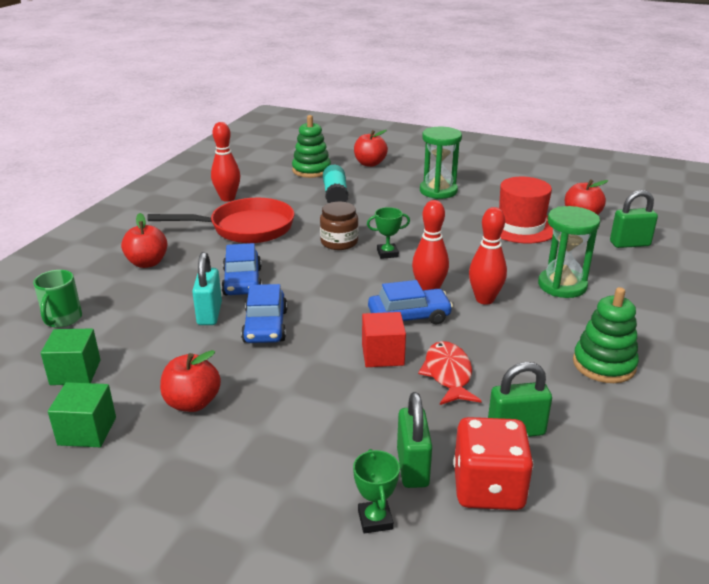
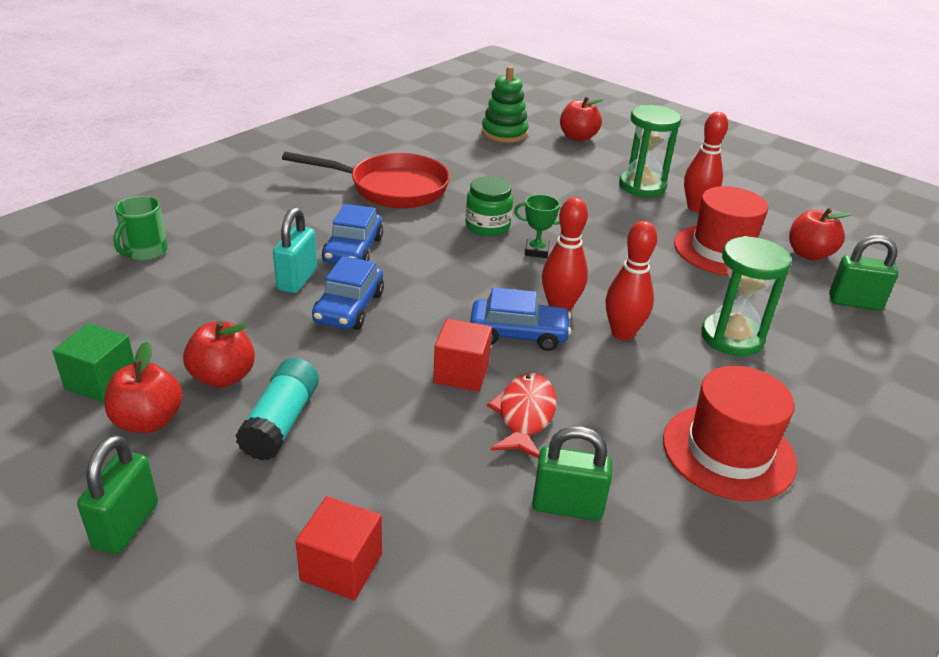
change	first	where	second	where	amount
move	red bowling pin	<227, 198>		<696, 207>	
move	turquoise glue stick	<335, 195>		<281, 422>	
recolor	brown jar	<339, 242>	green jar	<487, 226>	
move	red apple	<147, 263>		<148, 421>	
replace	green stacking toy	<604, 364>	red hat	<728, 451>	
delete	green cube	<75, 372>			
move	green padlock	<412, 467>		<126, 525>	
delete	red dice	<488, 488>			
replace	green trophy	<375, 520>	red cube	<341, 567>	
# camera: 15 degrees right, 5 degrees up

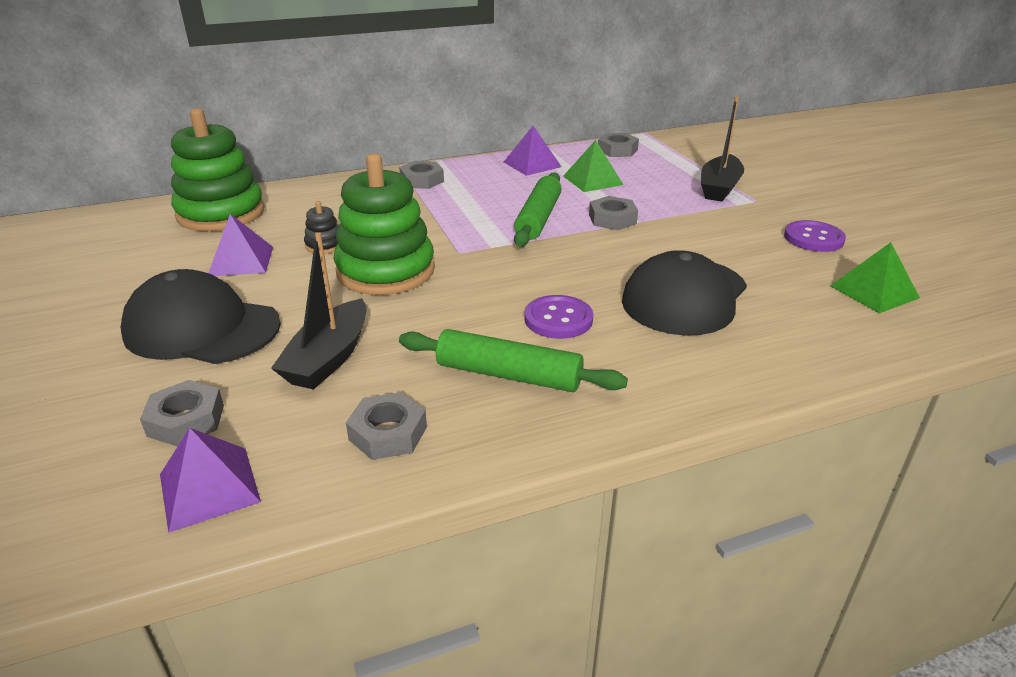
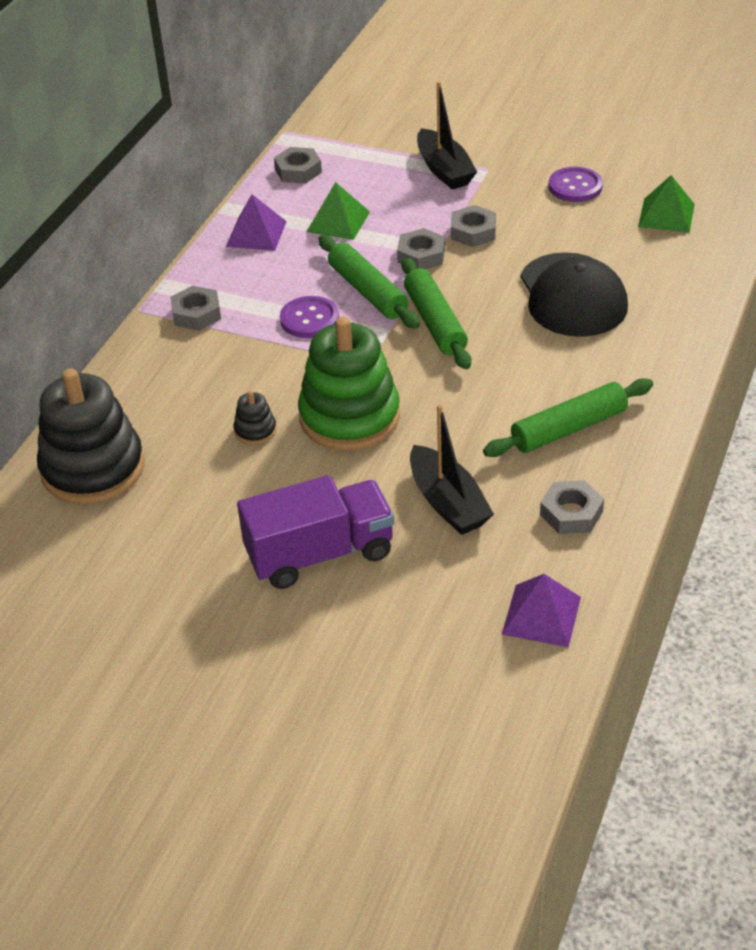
change	first	where	second	where	amount
recolor	green stacking toy	<221, 213>	black stacking toy	<93, 468>	
delete	purple pyramid	<241, 261>			
replace	black cap	<202, 328>	purple truck	<320, 554>	
move	purple button	<558, 319>		<309, 319>	
move	grey nut	<186, 420>		<473, 232>	
insert			green rolling pin	<435, 322>	
# camera: 45 degrees left, 10 degrees up

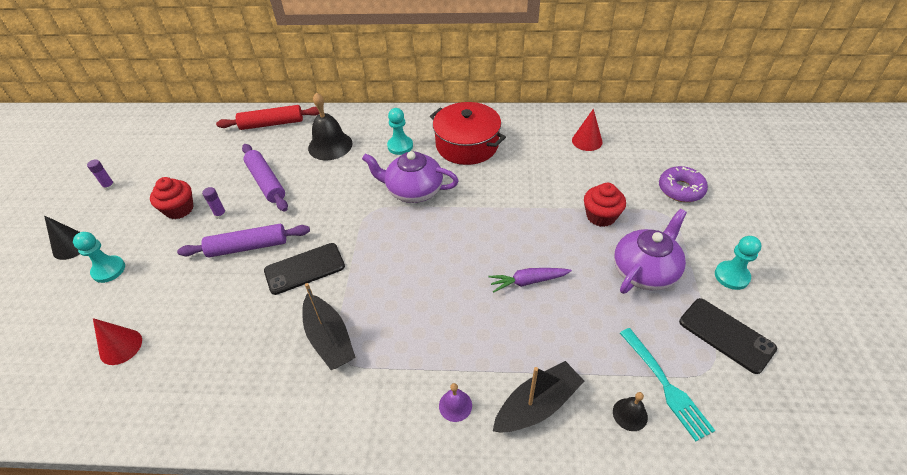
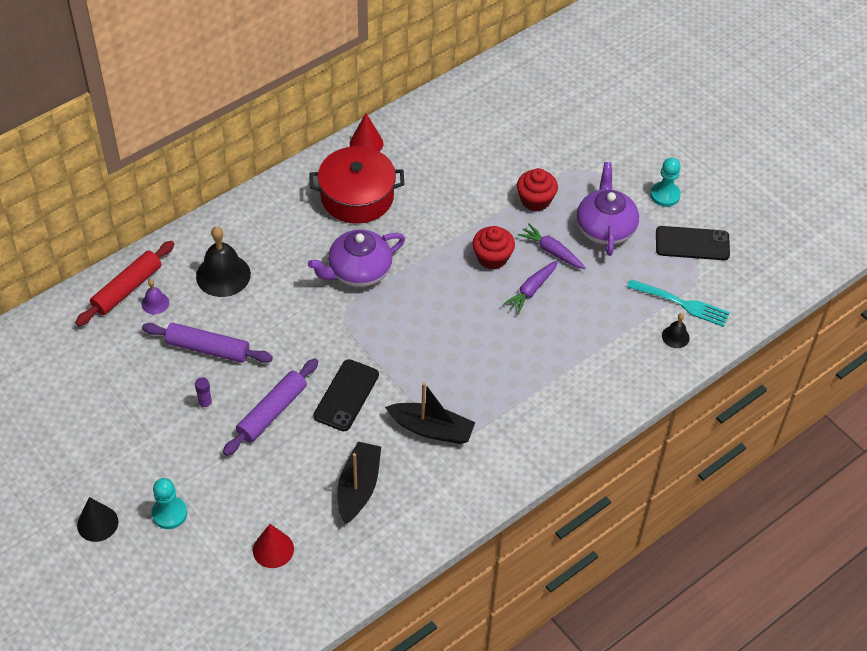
change	first	where	second	where	amount
delete	turquoise pawn	<400, 146>			
move	red cone	<587, 141>		<366, 143>	
delete	purple glue stick	<109, 186>			
delete	purple donut	<680, 189>			
move	red cupcake	<179, 209>		<492, 258>	
move	black boat	<537, 405>		<358, 487>	
move	purple bell	<455, 405>		<155, 303>	
insert			purple carrot	<551, 251>	
# camera: 45 degrees left, 5 degrees up

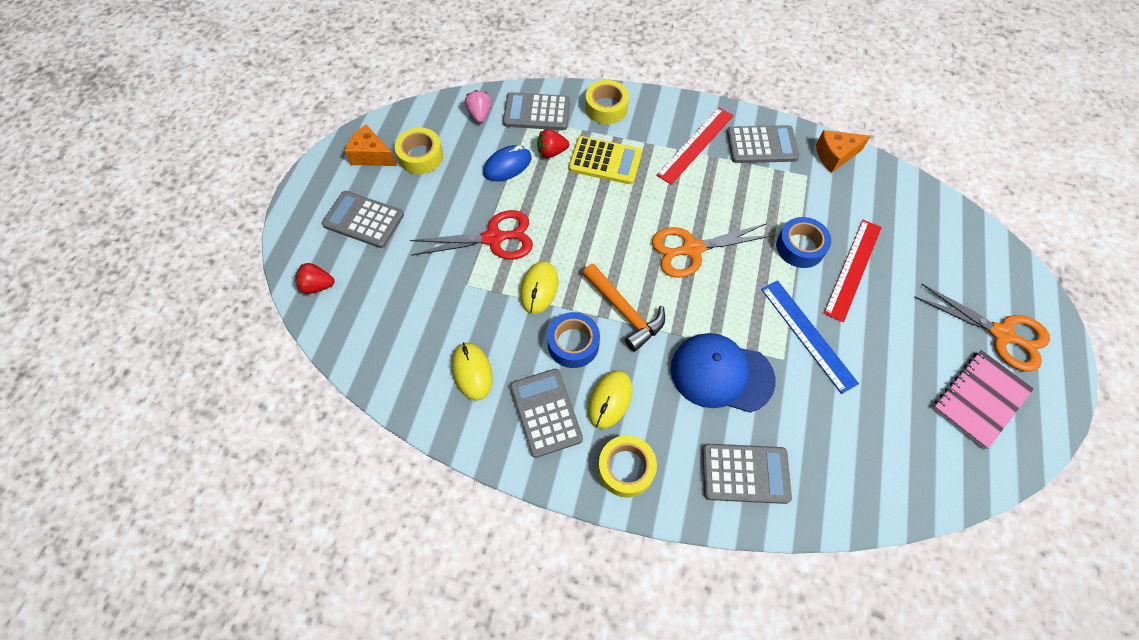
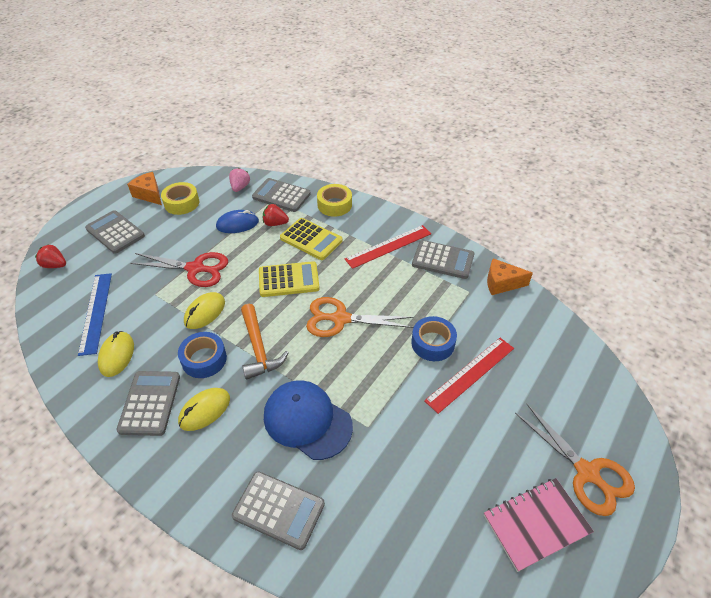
change	first	where	second	where	amount
move	blue ruler	<807, 335>		<95, 312>	
delete	yellow tape	<626, 468>			
insert			yellow calculator	<289, 280>	
# camera: 20 degrees right, 15 degrees down

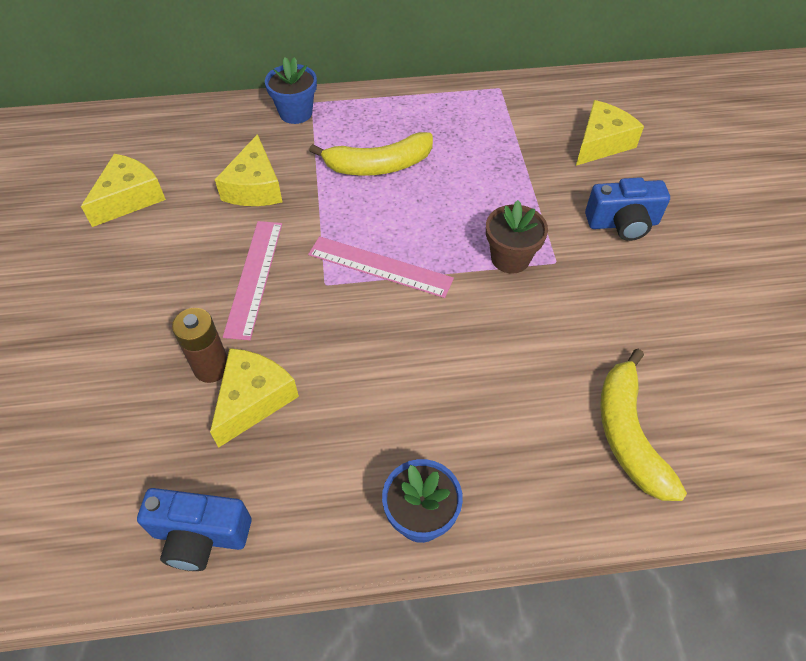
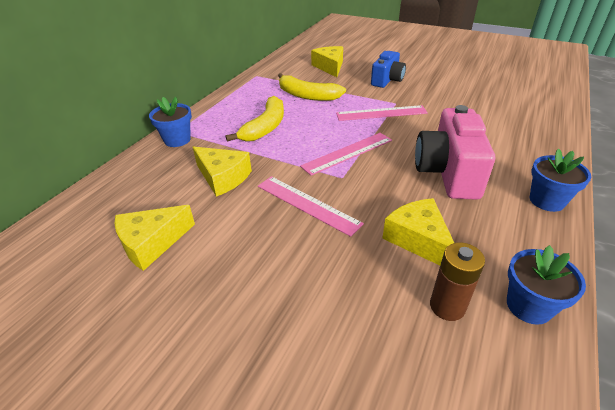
change	first	where	second	where	amount
rotate	yellow cheese	<129, 198>		<152, 243>	105 degrees counterclockwise
replace	brown flower pot	<510, 258>	pink ruler	<381, 113>	
move	brown battery	<211, 367>		<447, 306>	
move	yellow banana	<628, 433>		<307, 95>	
replace	blue camera	<200, 536>	blue flower pot	<528, 306>	
insert			pink camera	<448, 172>	
# camera: 55 degrees left, 15 degrees down

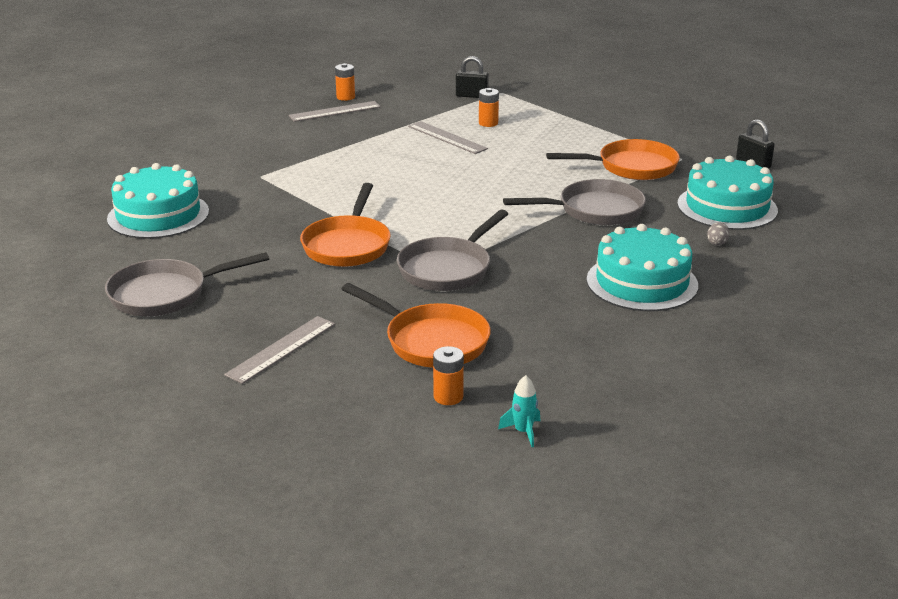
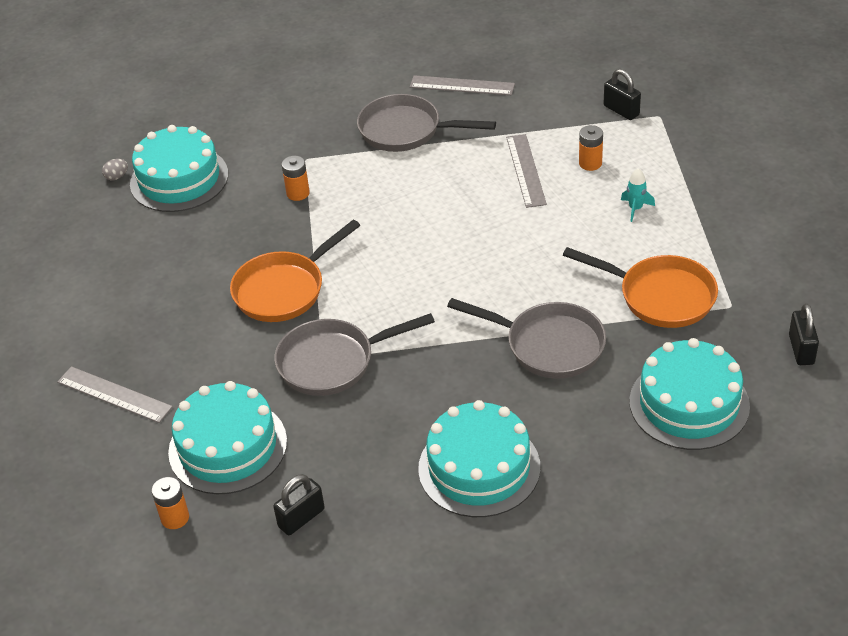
change	first	where	second	where	amount
move	orange battery	<345, 97>		<298, 193>	
move	grey egg	<717, 243>		<117, 177>	
move	grey pan	<165, 294>		<406, 130>	
replace	orange pan	<431, 341>	turquoise cake	<228, 446>	
rotate	grey ruler	<281, 349>		<114, 394>	45 degrees clockwise
move	turquoise rocket	<523, 432>		<635, 209>	
insert			black padlock	<301, 518>	
# camera: 40 degrees right, 15 degrees up

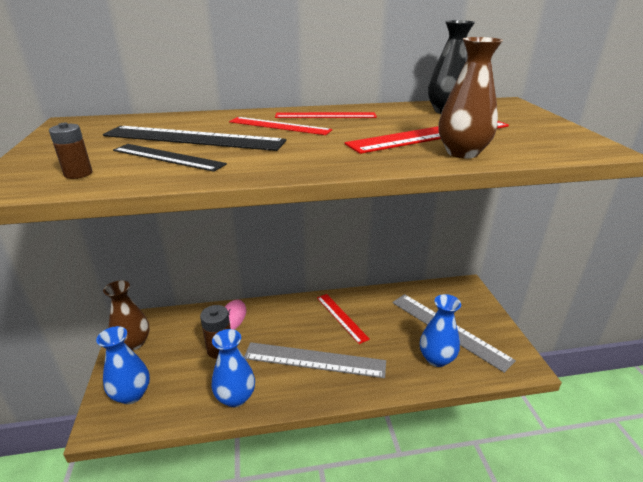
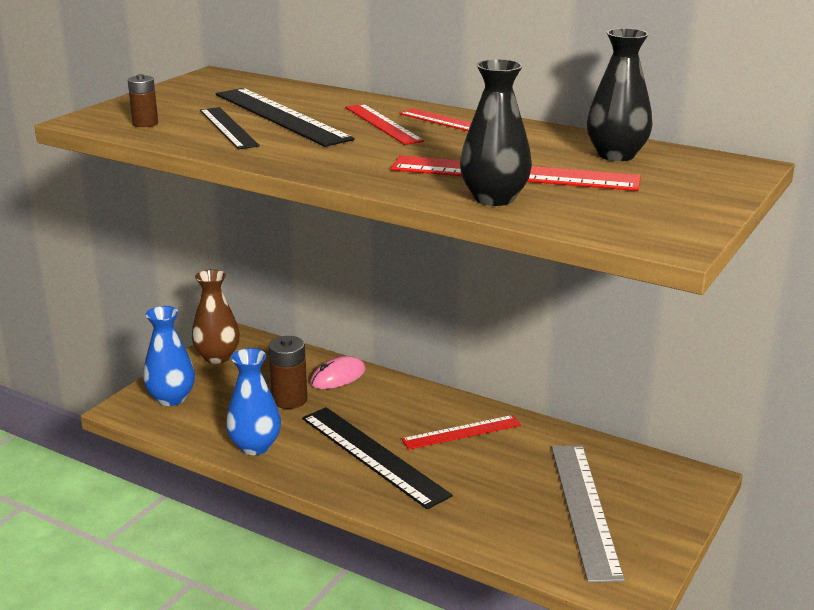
change	first	where	second	where	amount
recolor	brown vase	<462, 152>	black vase	<494, 198>	
rotate	red ruler	<341, 317>		<461, 432>	60 degrees clockwise
delete	blue vase	<436, 358>			
recolor	grey ruler	<314, 360>	black ruler	<373, 455>	
# camera: 40 degrees right, 5 degrees down

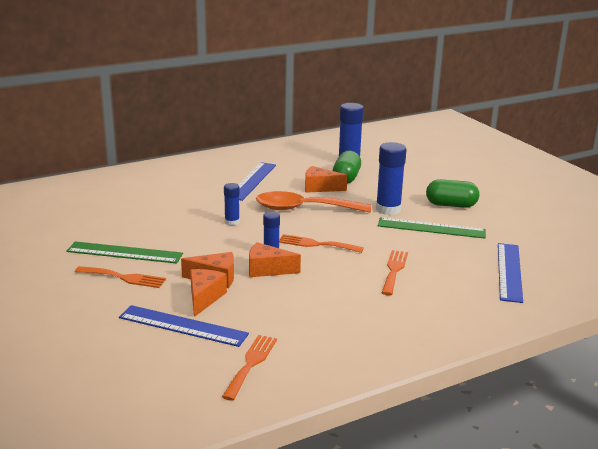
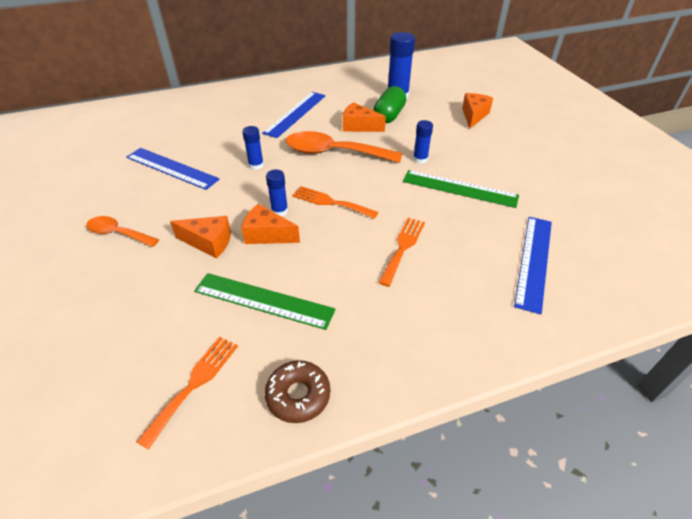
change	first	where	second	where	amount
resize	blue glue stick	<388, 209>		<420, 159>	x0.57
delete	green capsule	<451, 205>			
move	green ruler	<124, 252>		<264, 300>	
replace	orange fork	<124, 278>	orange spoon	<118, 233>	
move	orange cheese	<204, 298>		<474, 116>	
move	blue ruler	<183, 326>		<172, 168>	
insert			brown donut	<298, 395>	
# camera: 10 degrees right, 20 degrees up

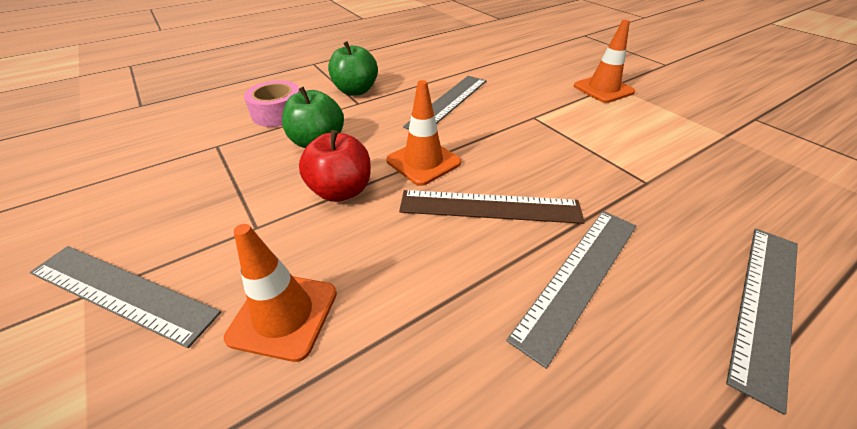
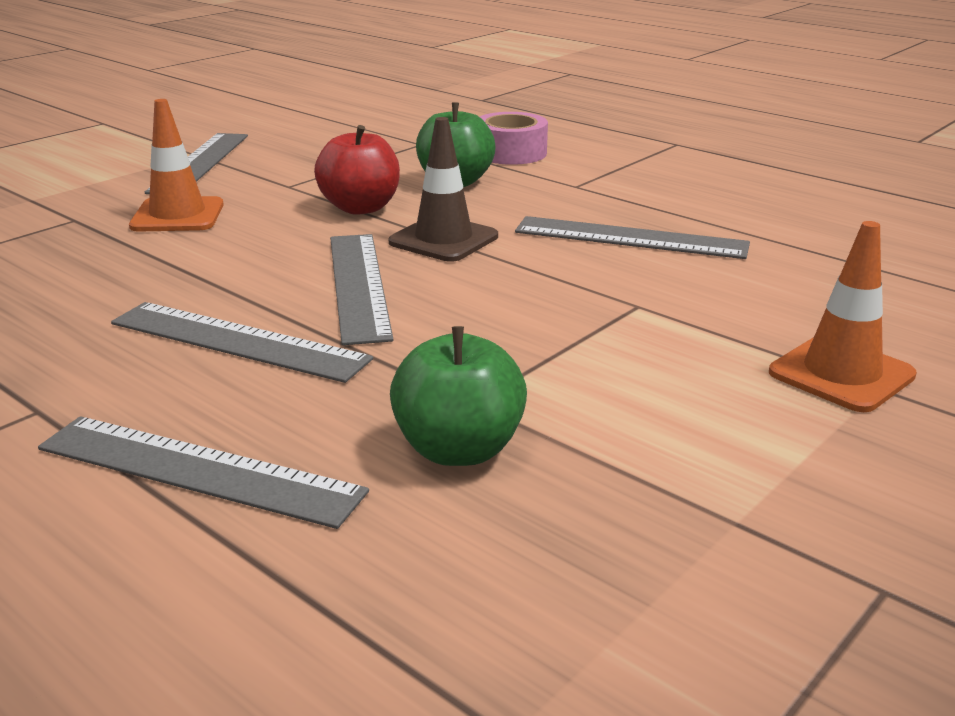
change	first	where	second	where	amount
move	green apple	<356, 91>		<459, 449>	
recolor	orange traffic cone	<423, 161>	brown traffic cone	<443, 239>	
recolor	brown ruler	<489, 207>	grey ruler	<358, 285>	
# camera: 75 degrees right, 15 degrees down

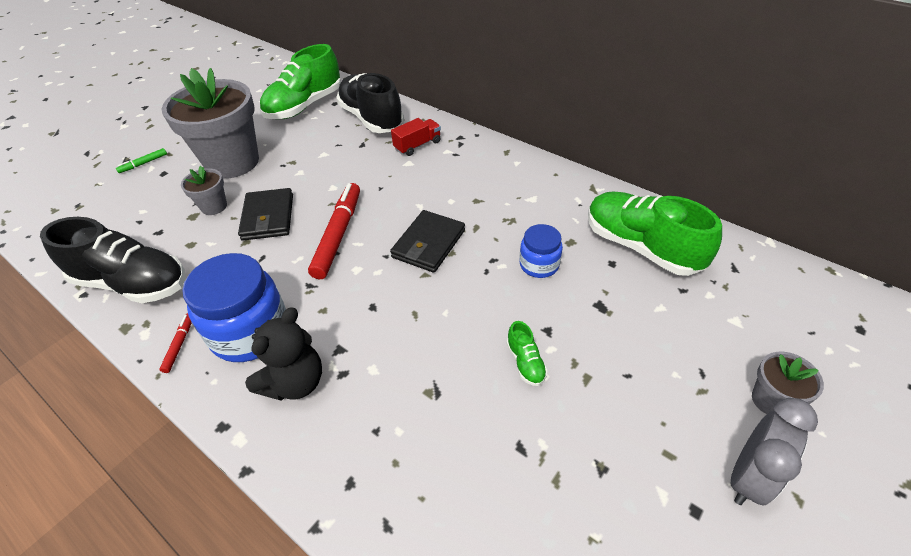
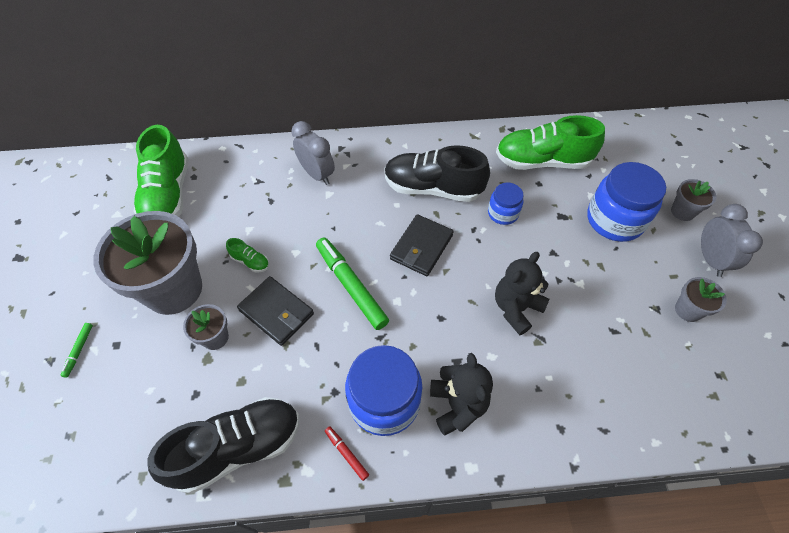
change	first	where	second	where	amount
move	black shoe	<371, 119>		<433, 188>	
replace	red truck	<417, 145>	grey clock	<317, 174>	
recolor	red marker	<338, 235>	green marker	<351, 286>	
rotate	black wallet	<429, 244>		<421, 247>	45 degrees clockwise
move	green shoe	<525, 362>		<250, 261>	
insert			blue jar	<614, 220>	
insert			black teddy bear	<516, 308>	
insert			grey flower pot	<688, 310>	
# camera: 45 degrees left, 10 degrees up

